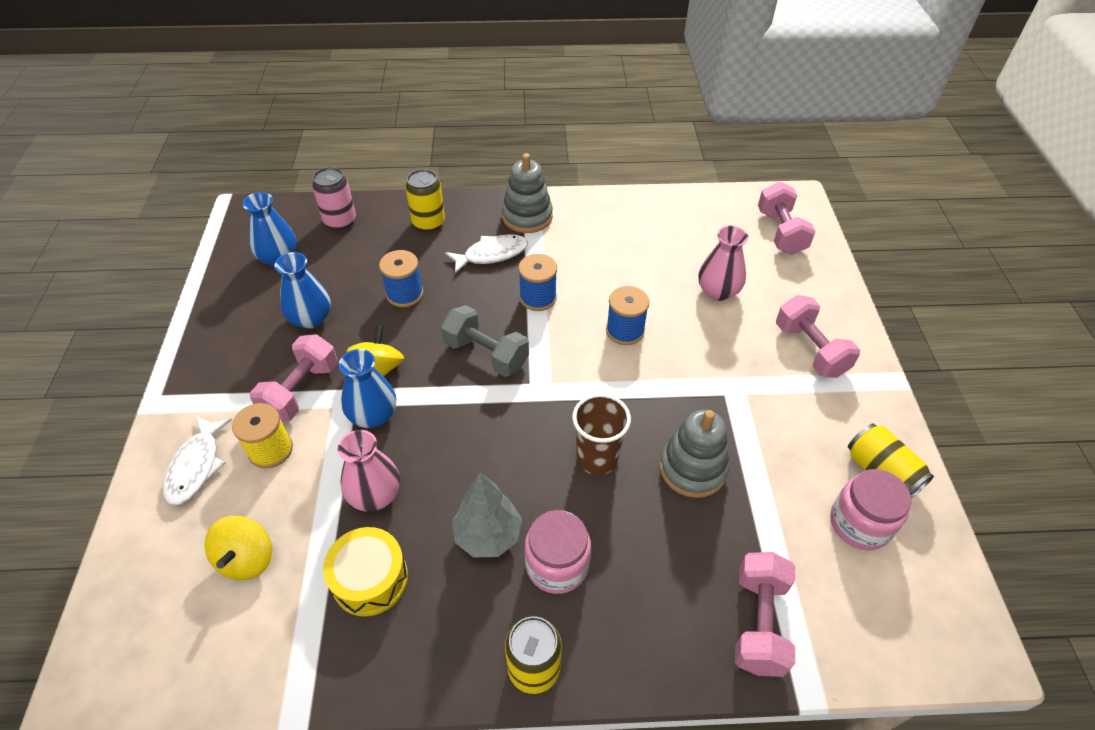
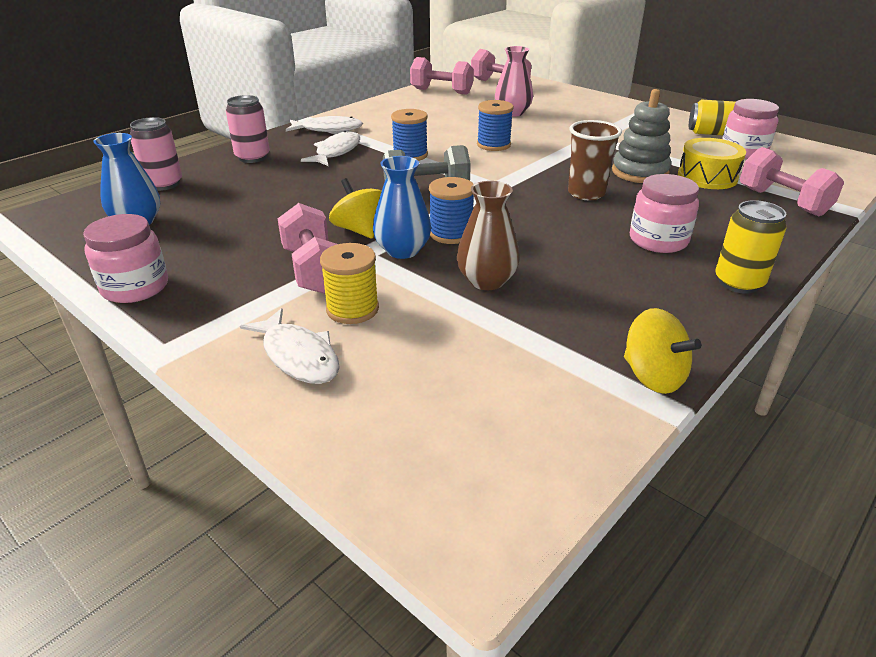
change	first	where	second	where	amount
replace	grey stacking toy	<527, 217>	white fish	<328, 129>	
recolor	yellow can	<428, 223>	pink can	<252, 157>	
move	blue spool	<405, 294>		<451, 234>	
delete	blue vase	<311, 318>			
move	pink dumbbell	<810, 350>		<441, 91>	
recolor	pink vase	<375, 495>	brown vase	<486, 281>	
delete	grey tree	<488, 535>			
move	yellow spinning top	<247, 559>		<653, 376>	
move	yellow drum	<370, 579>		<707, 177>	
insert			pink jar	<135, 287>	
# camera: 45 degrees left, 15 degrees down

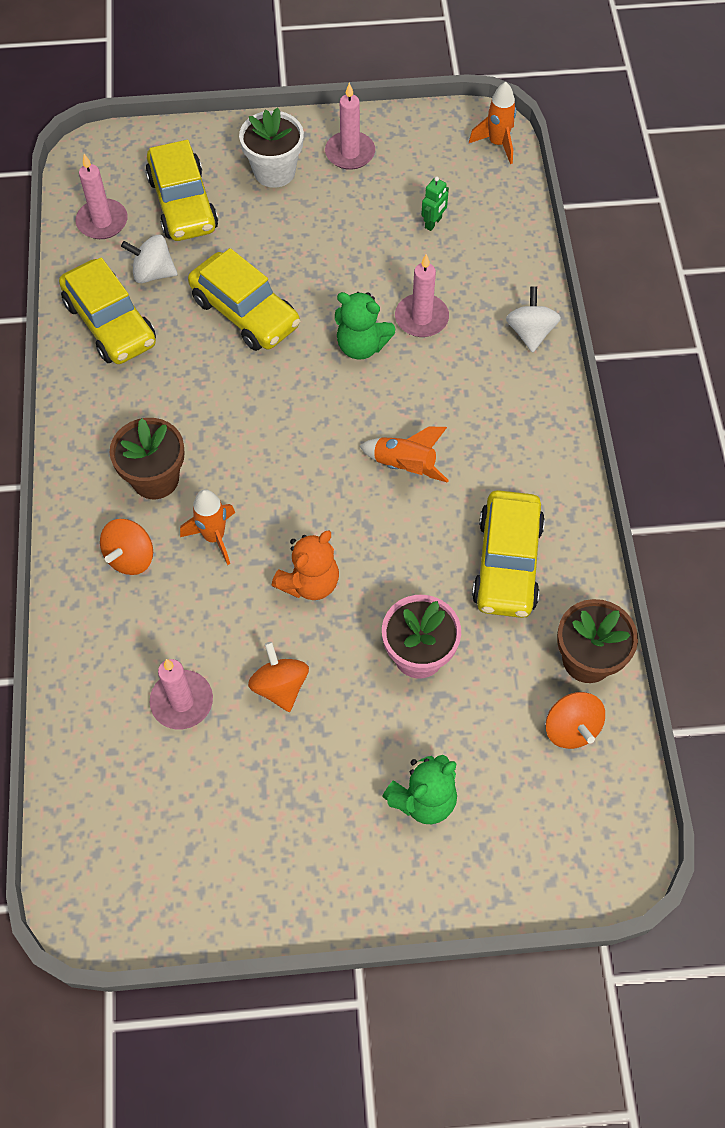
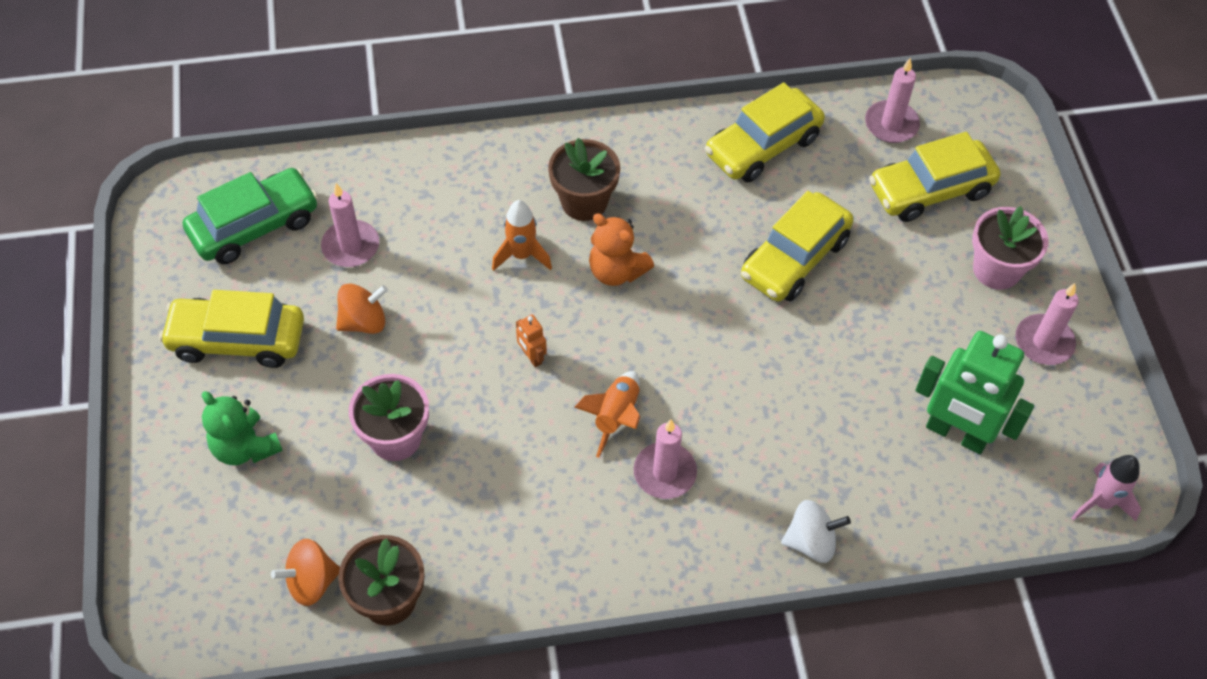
change	first	where	second	where	amount
recolor	orange rocket	<497, 144>	pink rocket	<1101, 502>	
recolor	white flower pot	<274, 171>	pink flower pot	<996, 269>	
resize	green robot	<433, 223>		<956, 434>	x2.40
delete	white spinning top	<153, 273>			
move	pink candle	<421, 318>		<664, 473>	
delete	green teddy bear	<361, 345>			
move	yellow car	<507, 563>		<237, 340>	
delete	orange spinning top	<130, 557>			
move	orange teddy bear	<309, 582>		<616, 271>	
insert			green car	<254, 226>	
insert			orange robot	<532, 357>	
# camera: 85 degrees right, 5 degrees down

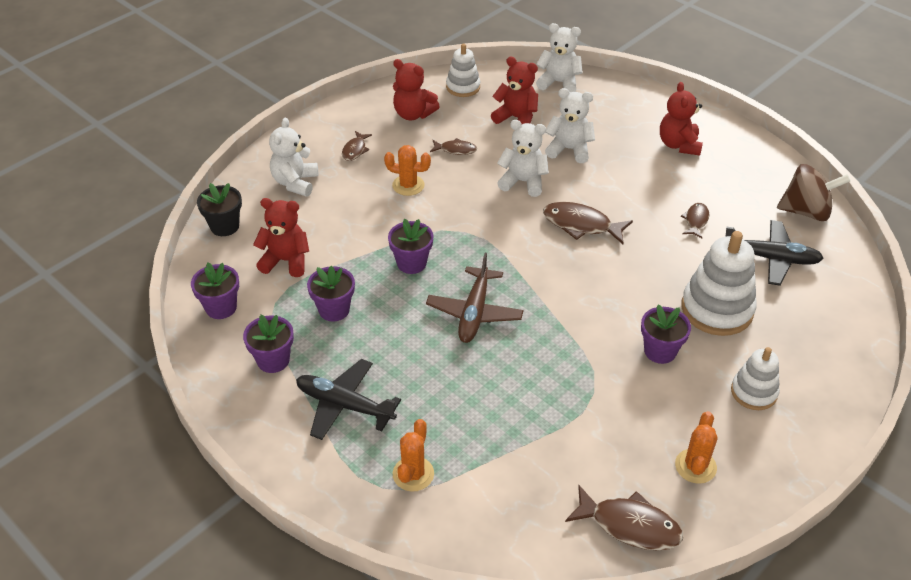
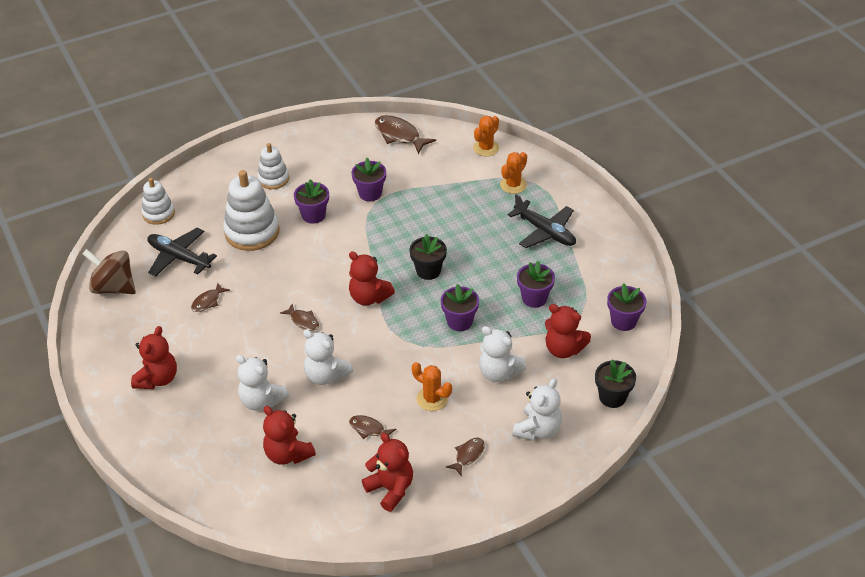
change	first	where	second	where	amount
move	white teddy bear	<559, 83>		<499, 372>	
move	white stacking toy	<463, 87>		<158, 213>	
resize	brown fish	<581, 225>		<303, 321>	x0.57
replace	brown plane	<474, 313>	black flower pot	<428, 271>	
move	purple flower pot	<273, 360>		<370, 193>	
move	orange cactus	<695, 466>		<486, 148>	
insert			red teddy bear	<369, 297>	
# camera: 160 degrees left, 0 degrees up

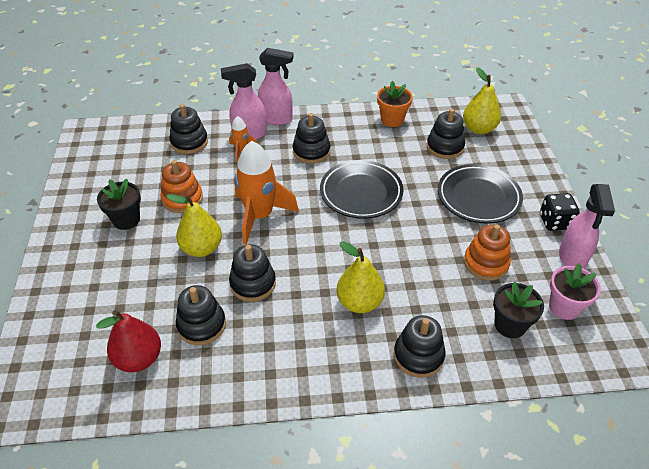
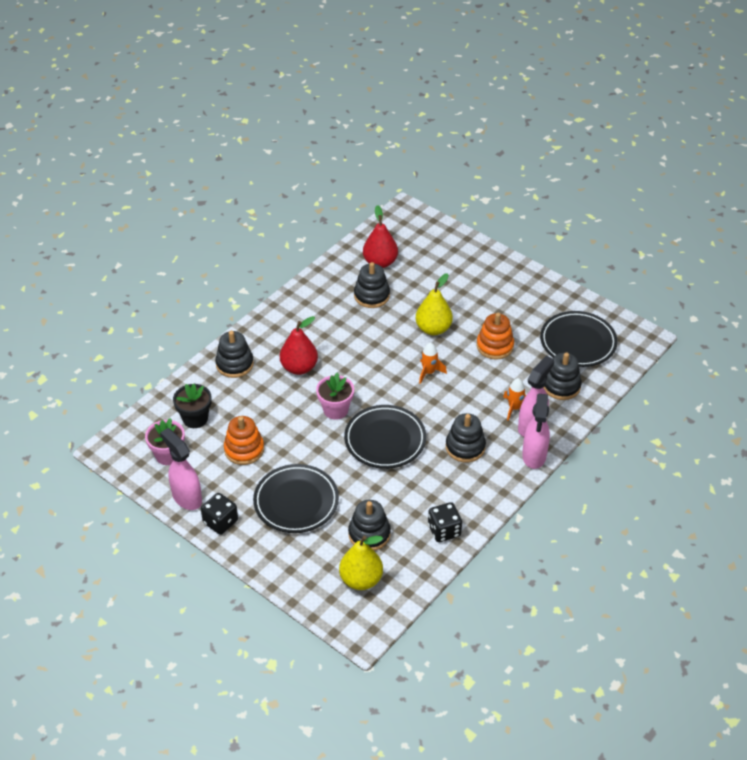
change	first	where	second	where	amount
rotate	pink spray bottle	<276, 119>		<534, 456>	45 degrees counterclockwise
replace	orange flower pot	<392, 120>	black dice	<444, 530>	
resize	orange rocket	<260, 216>		<429, 372>	x0.50
delete	black flower pot	<126, 220>			
recolor	yellow pear	<359, 302>	red pear	<299, 367>	
delete	black stacking toy	<253, 283>			
insert			black plate	<578, 342>	
insert			pink flower pot	<335, 410>	
# camera: 135 degrees right, 0 degrees up

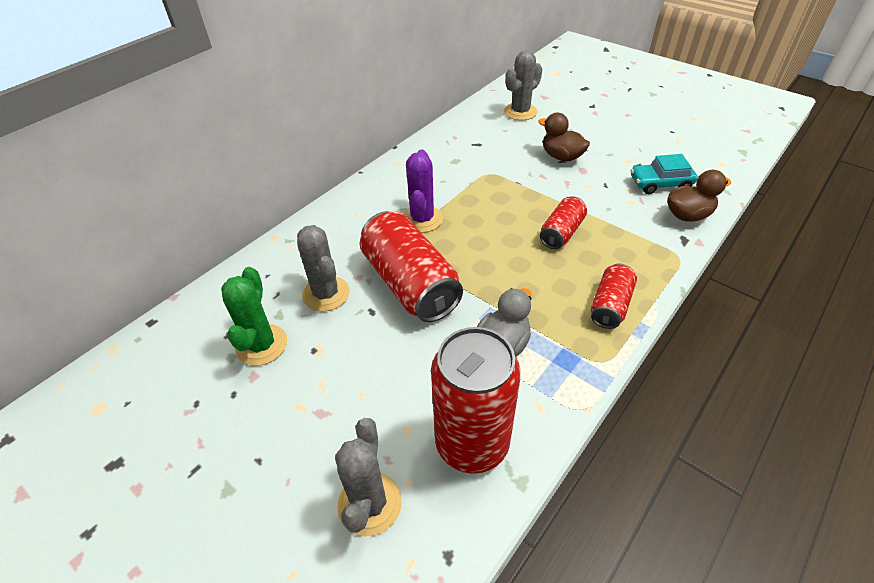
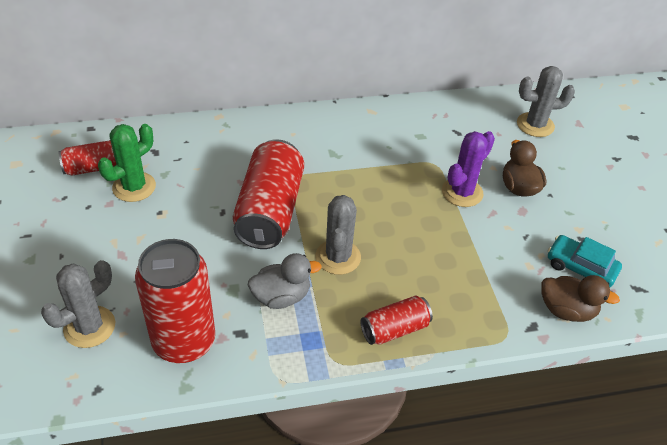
change	first	where	second	where	amount
move	purple cactus	<422, 219>		<462, 192>	
move	red can	<561, 232>		<93, 168>	
move	grey cactus	<326, 294>		<338, 257>	
# camera: 35 degrees right, 0 degrees up

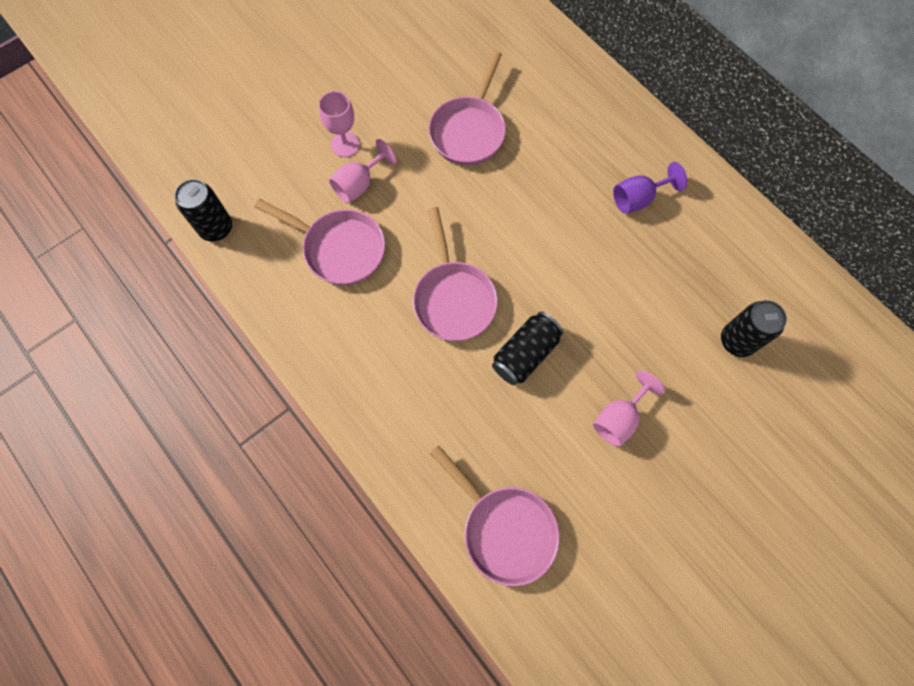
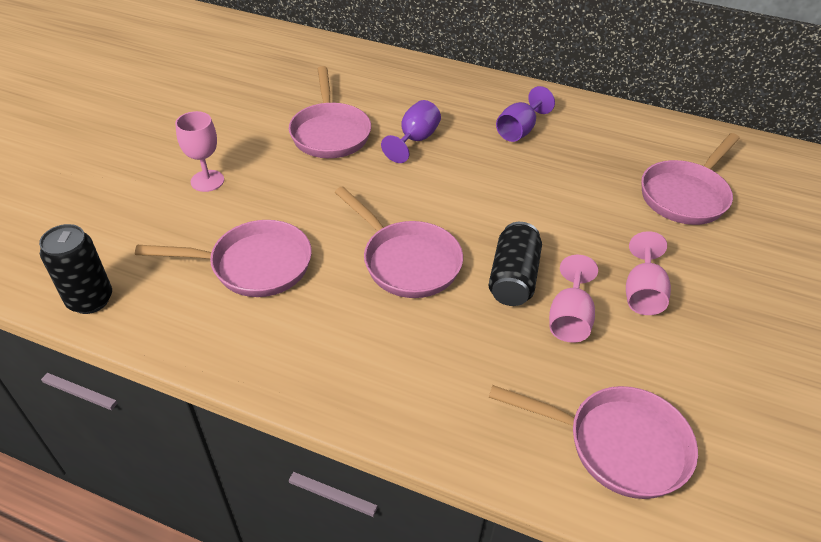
change	first	where	second	where	amount
move	pink goblet	<359, 184>		<569, 318>	
replace	black can	<737, 341>	pink pan	<686, 195>	
insert			purple goblet	<415, 140>	
# camera: 30 degrees left, 25 degrees down

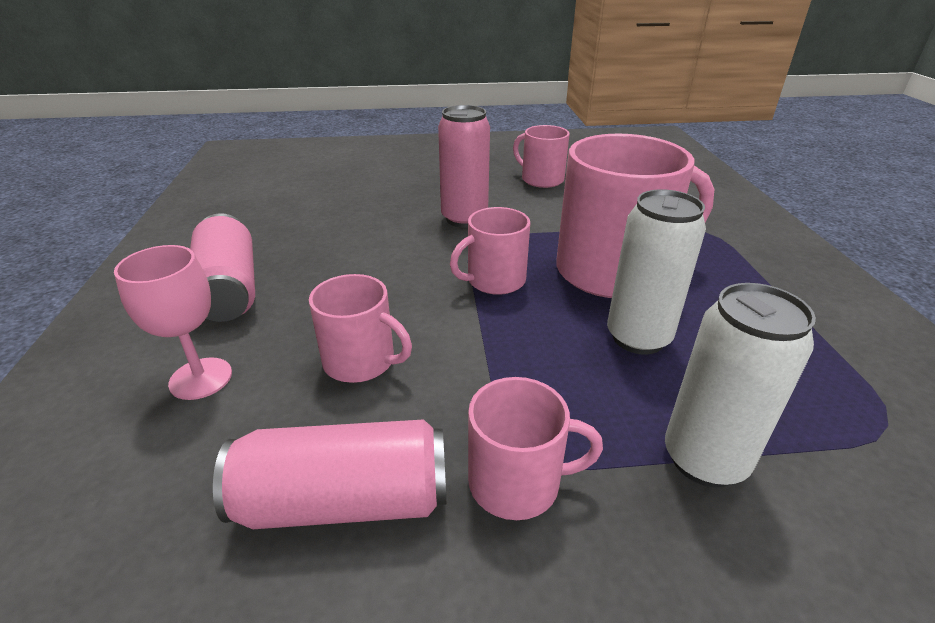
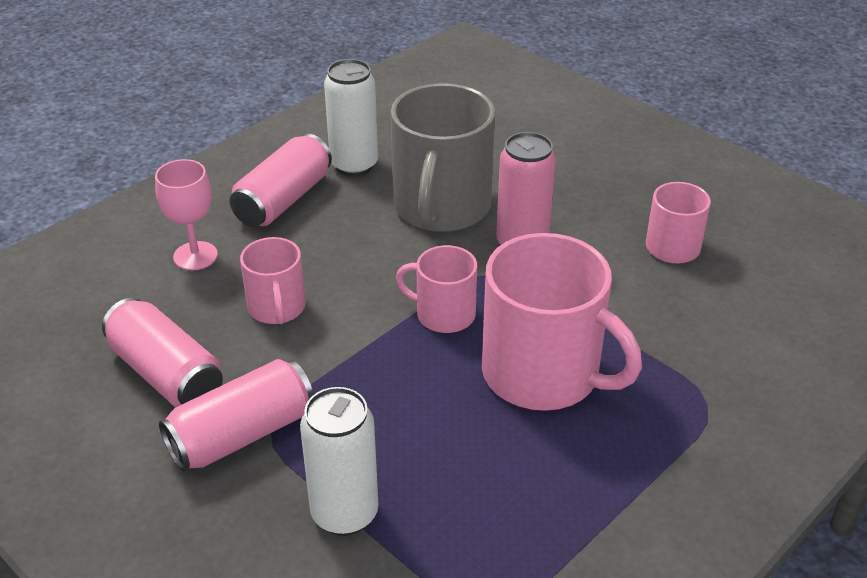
change	first	where	second	where	amount
move	white can	<638, 337>		<354, 165>	
replace	pink mug	<517, 482>	pink can	<242, 434>	
insert			grey mug	<441, 207>	
# camera: 50 degrees right, 5 degrees up

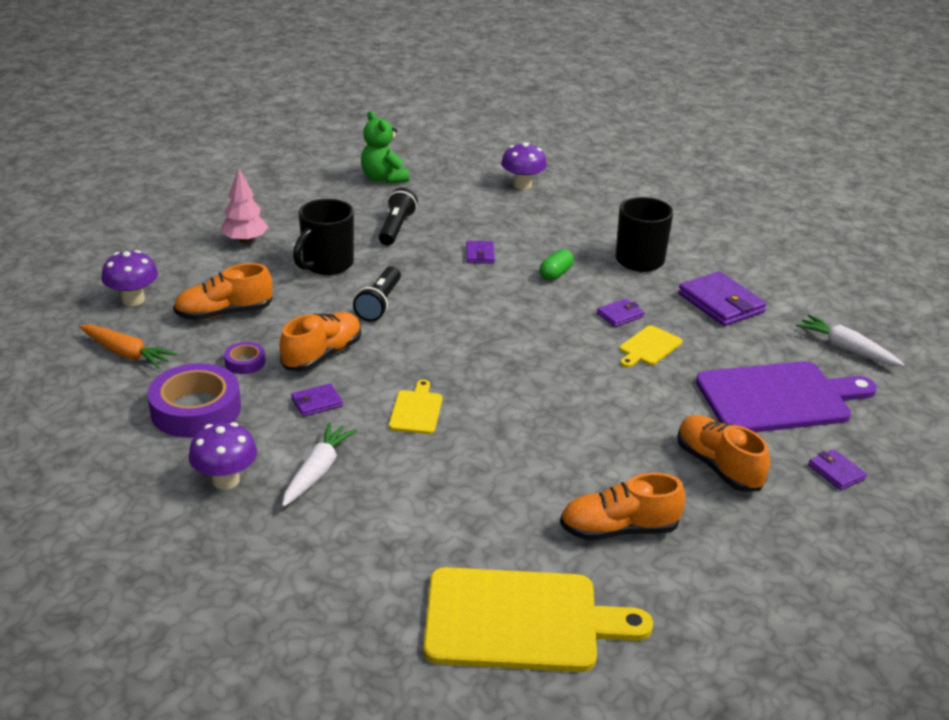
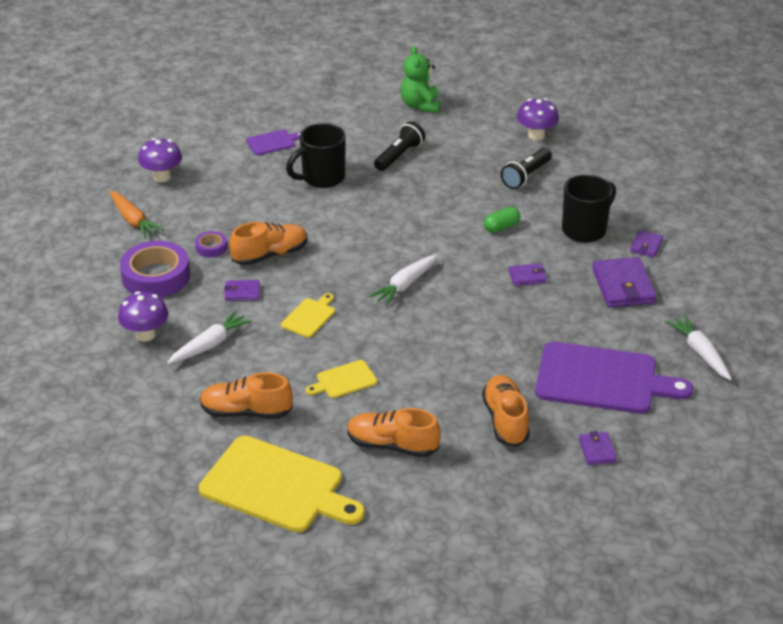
change	first	where	second	where	amount
replace	pink tree	<245, 240>	purple cutting board	<273, 142>	
move	purple wallet	<480, 254>		<646, 246>	
move	orange shoe	<224, 313>		<246, 412>	
move	black flashlight	<379, 304>		<526, 176>	
move	yellow cutting board	<648, 347>		<344, 380>	
insert			white carrot	<405, 285>	
# camera: 25 degrees right, 5 degrees up

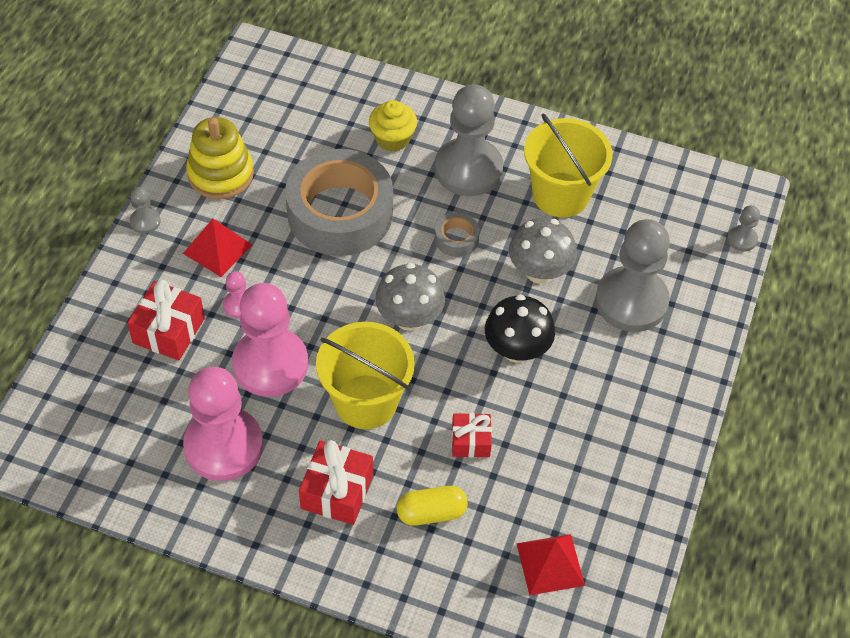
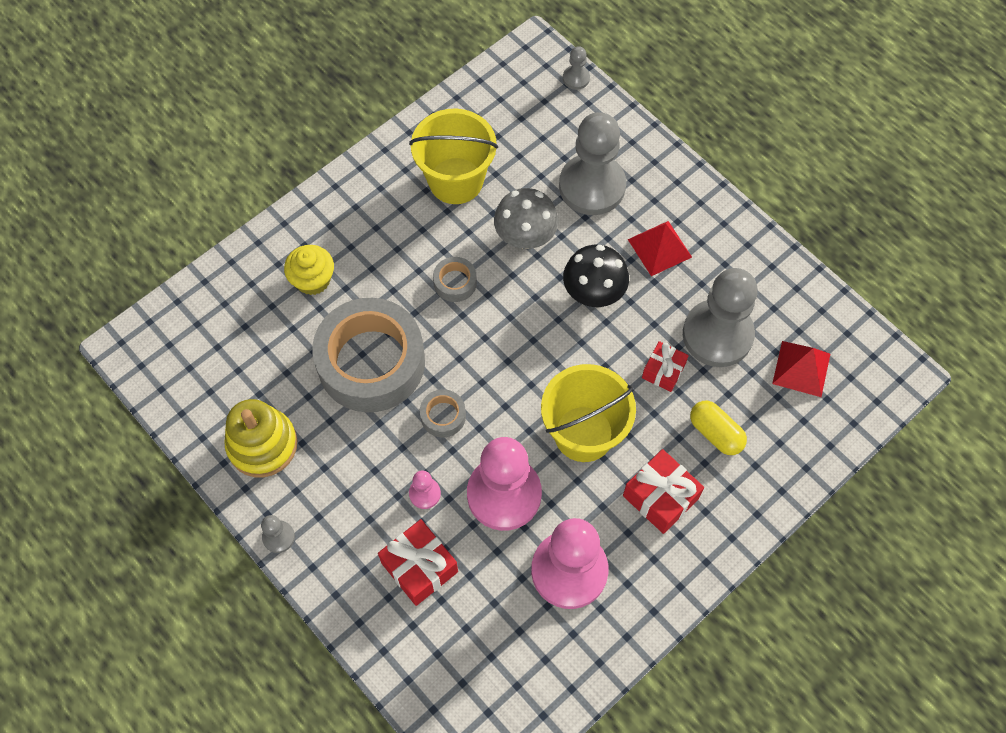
change	first	where	second	where	amount
move	grey pawn	<468, 169>		<717, 335>	
move	red pyramid	<217, 249>		<660, 248>	
delete	grey mushroom	<409, 318>			
rotate	yellow capsule	<431, 513>		<715, 433>	60 degrees counterclockwise
insert			grey tape	<443, 416>	
# camera: 60 degrees left, 10 degrees up

